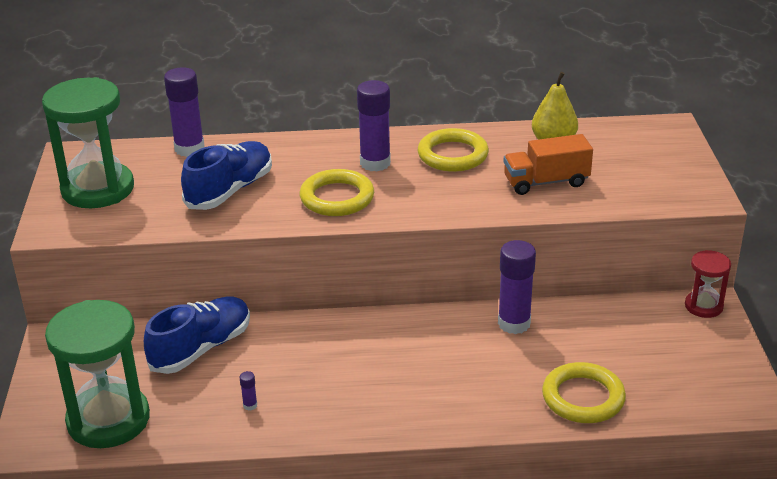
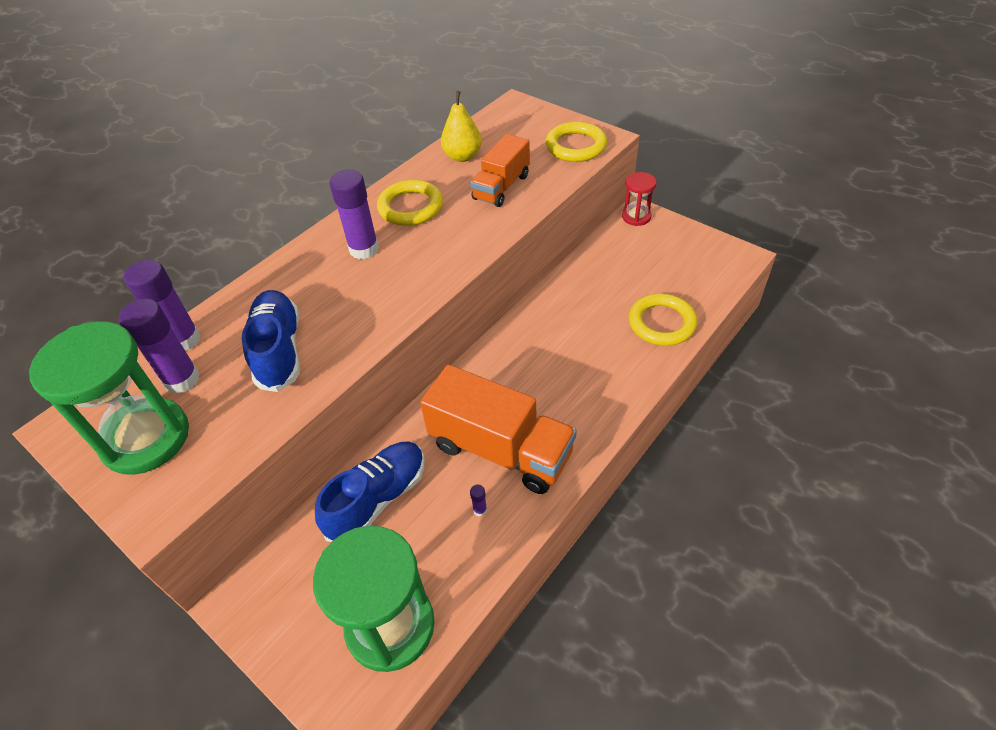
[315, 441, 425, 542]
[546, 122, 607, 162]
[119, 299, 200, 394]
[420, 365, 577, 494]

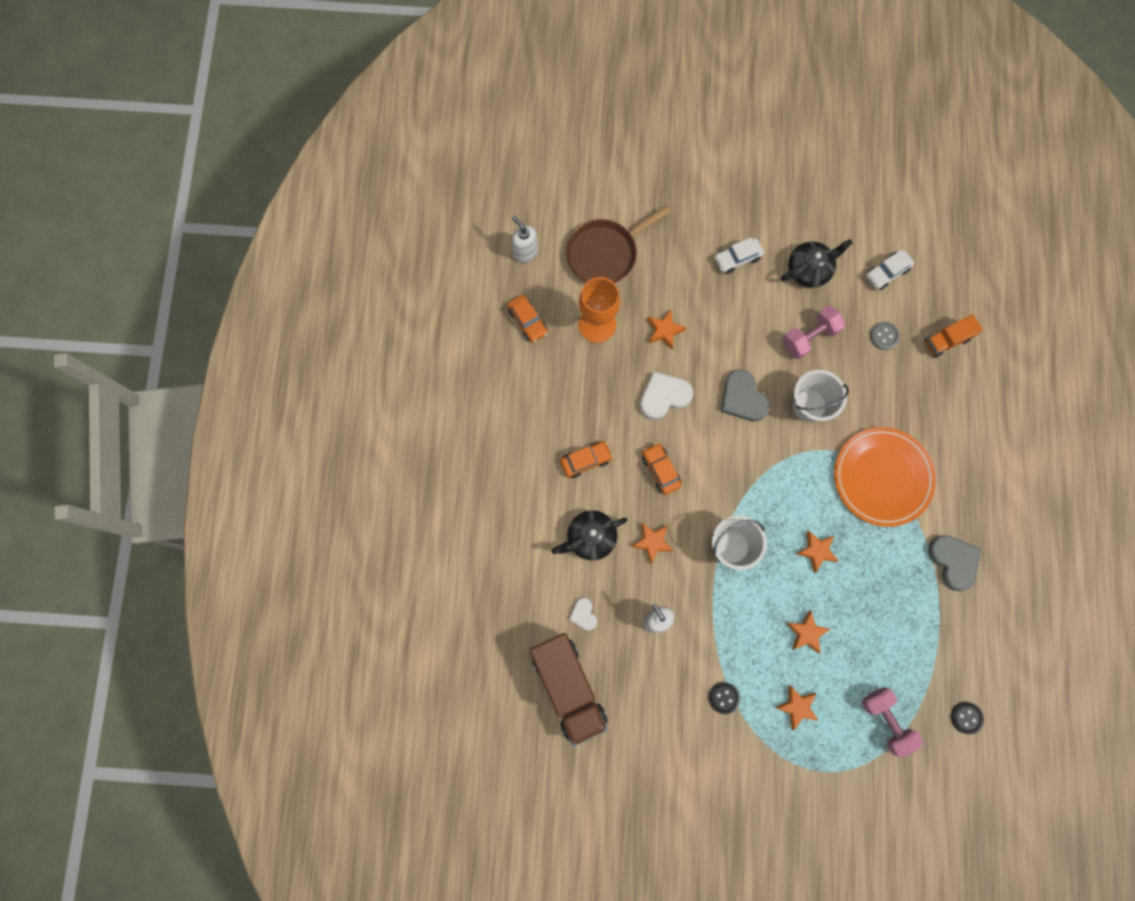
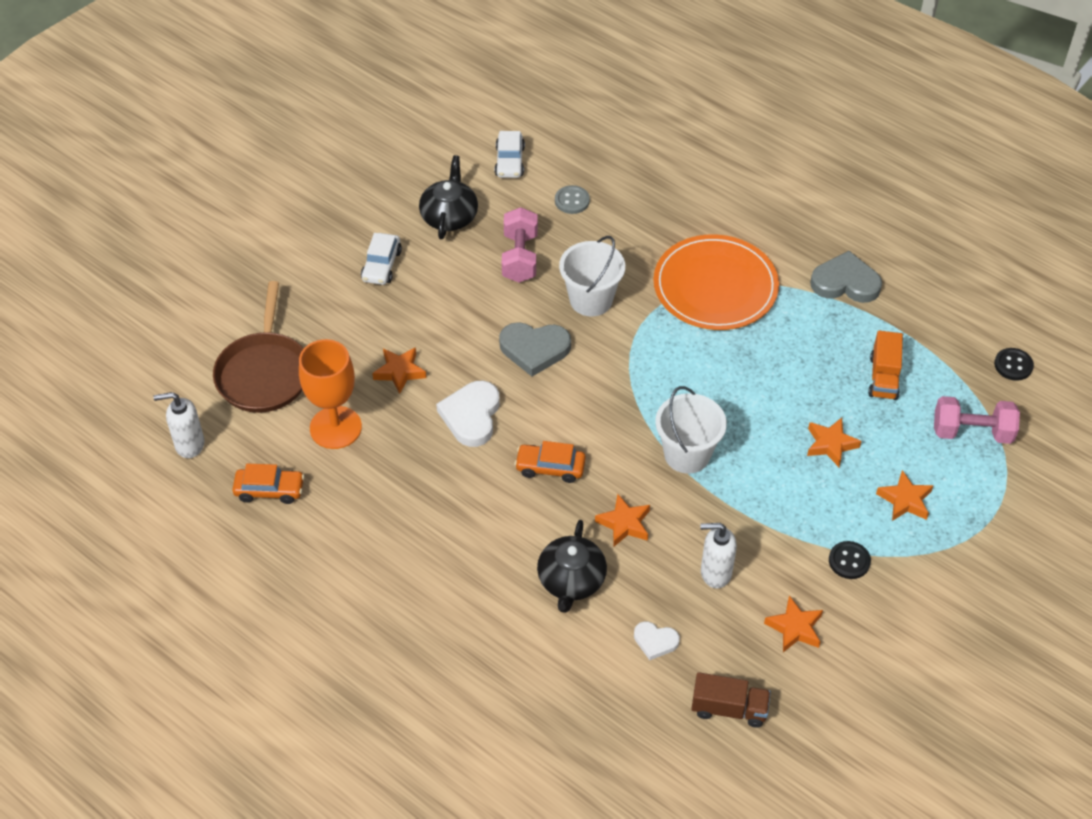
[692, 672, 771, 728]
[560, 441, 613, 478] (first image)
[764, 596, 823, 652]
[868, 331, 903, 400]

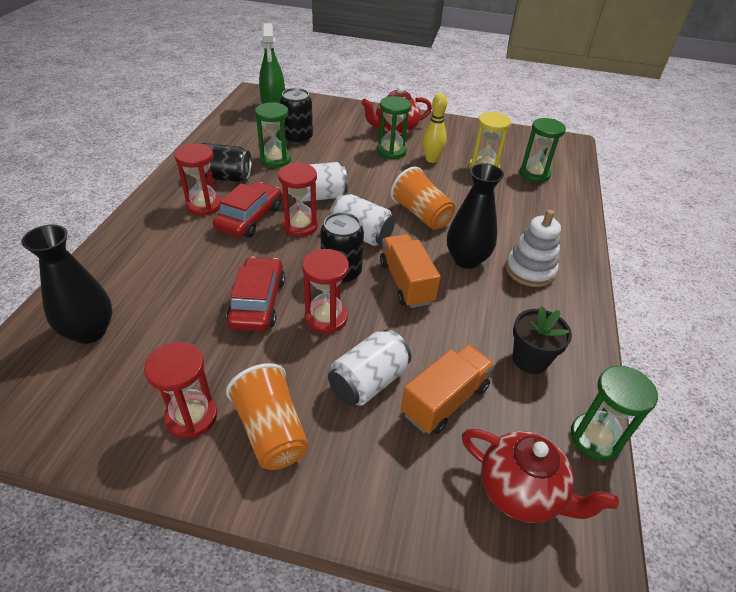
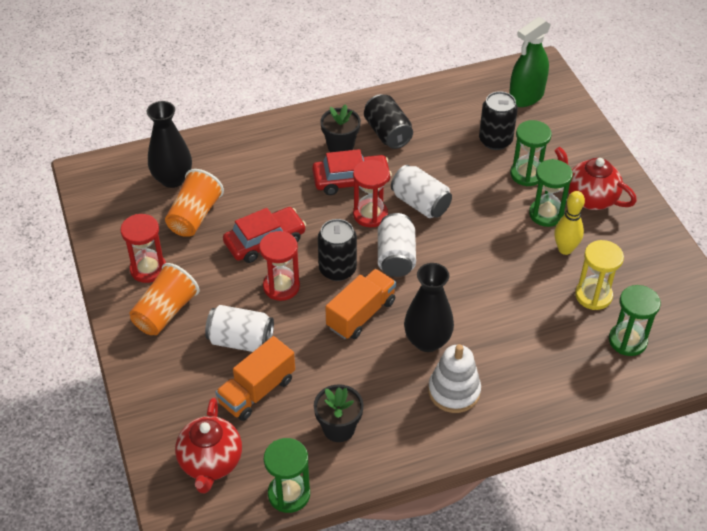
[320, 104, 361, 152]
[510, 120, 552, 186]
[165, 169, 224, 237]
[216, 336, 295, 421]

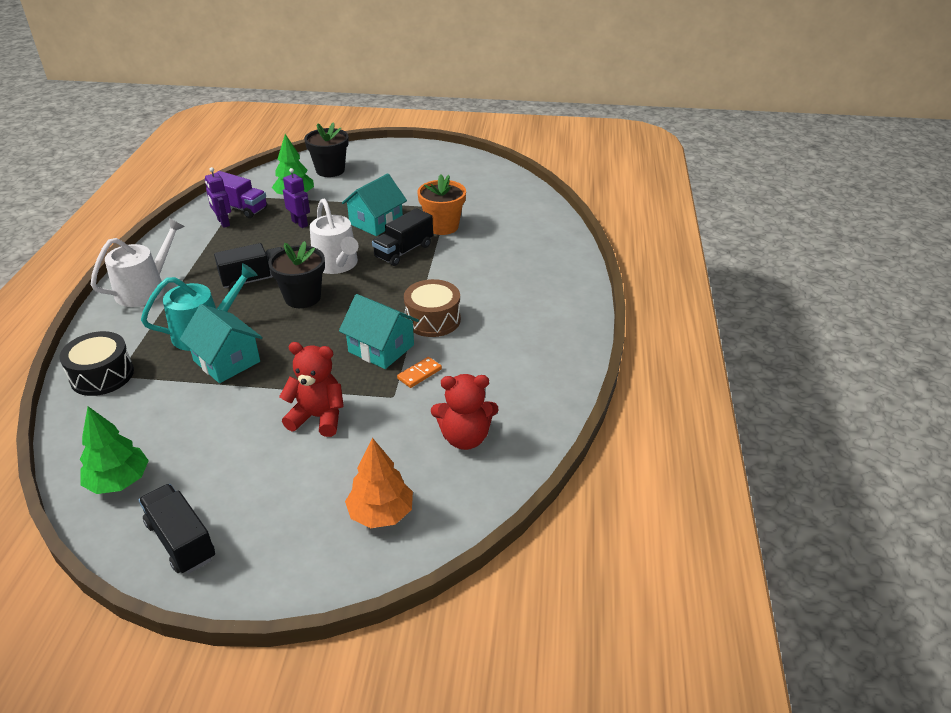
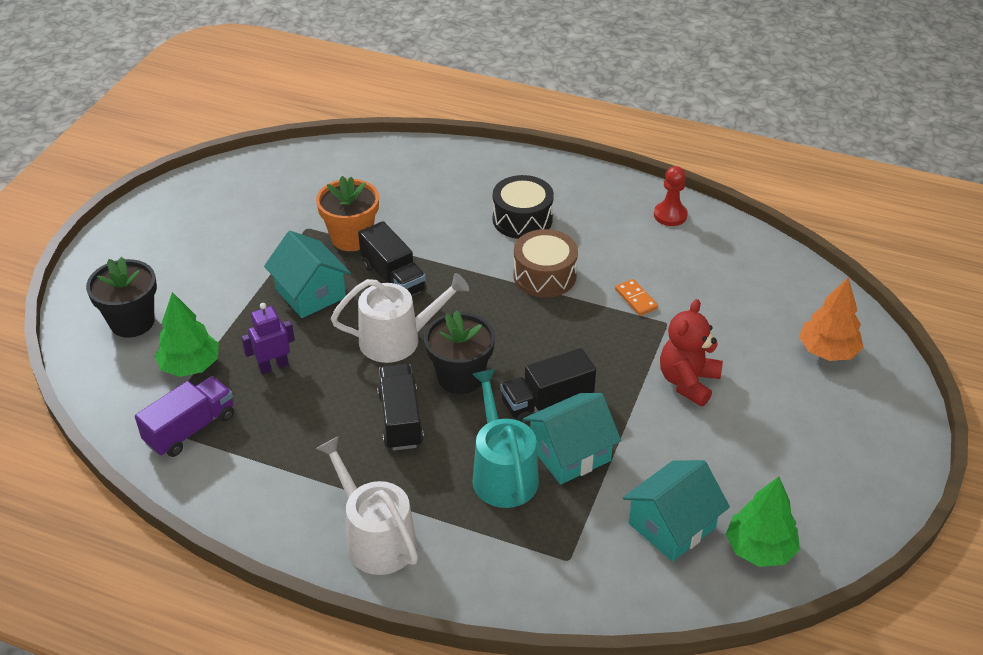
[493, 175, 554, 239]
[500, 348, 596, 424]
[205, 167, 231, 228] (first image)
[623, 460, 730, 562]
[431, 374, 498, 450] (first image)
[654, 166, 688, 226]

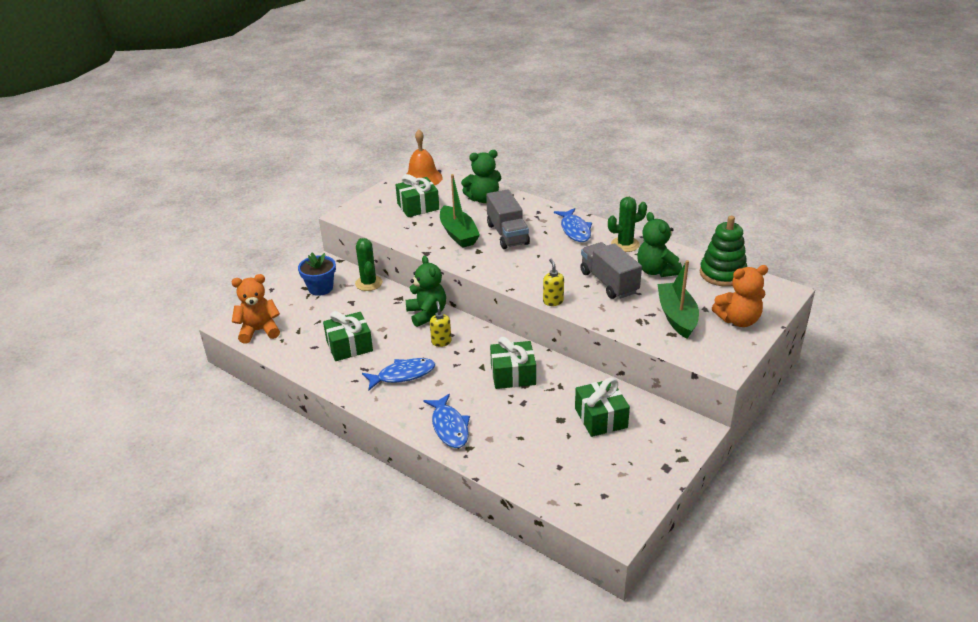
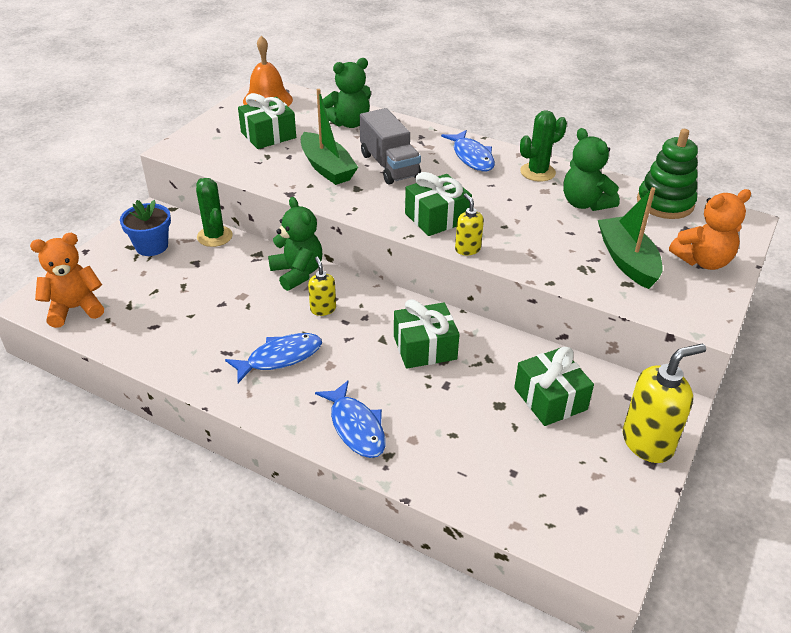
[405, 172, 472, 236]
[580, 242, 642, 299] (first image)
[623, 343, 706, 463]

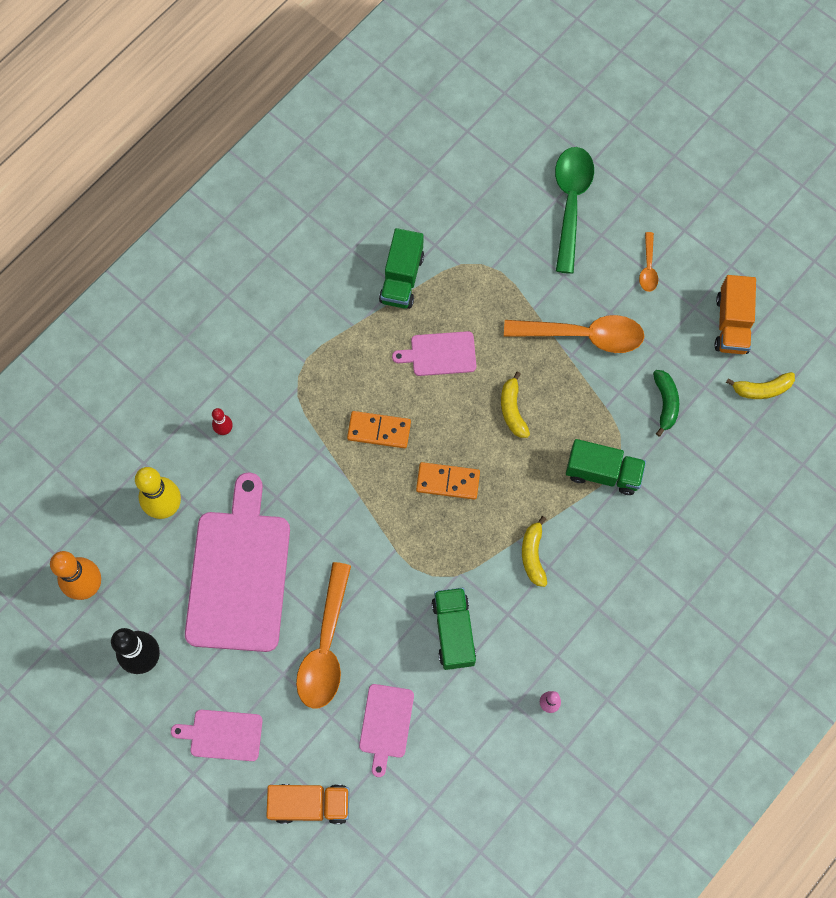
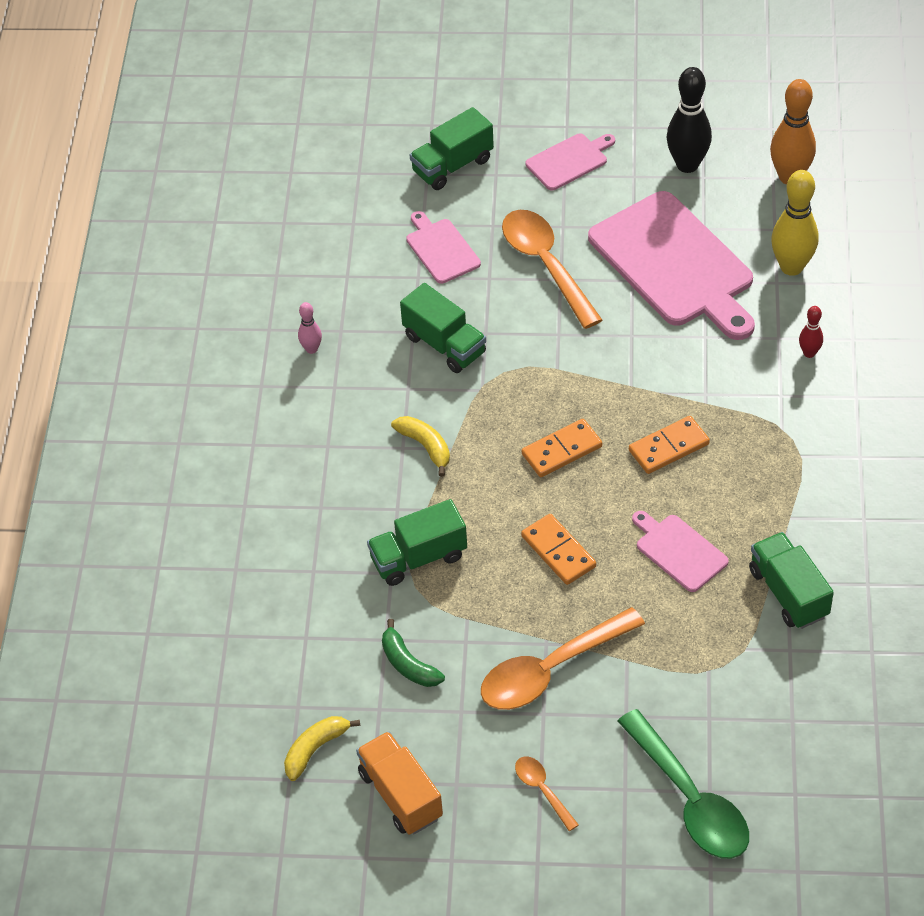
[410, 107, 494, 190]
[632, 511, 729, 592]
[521, 514, 596, 585]

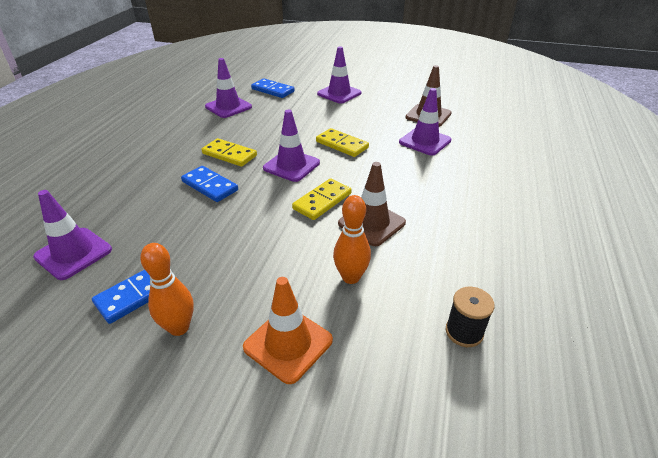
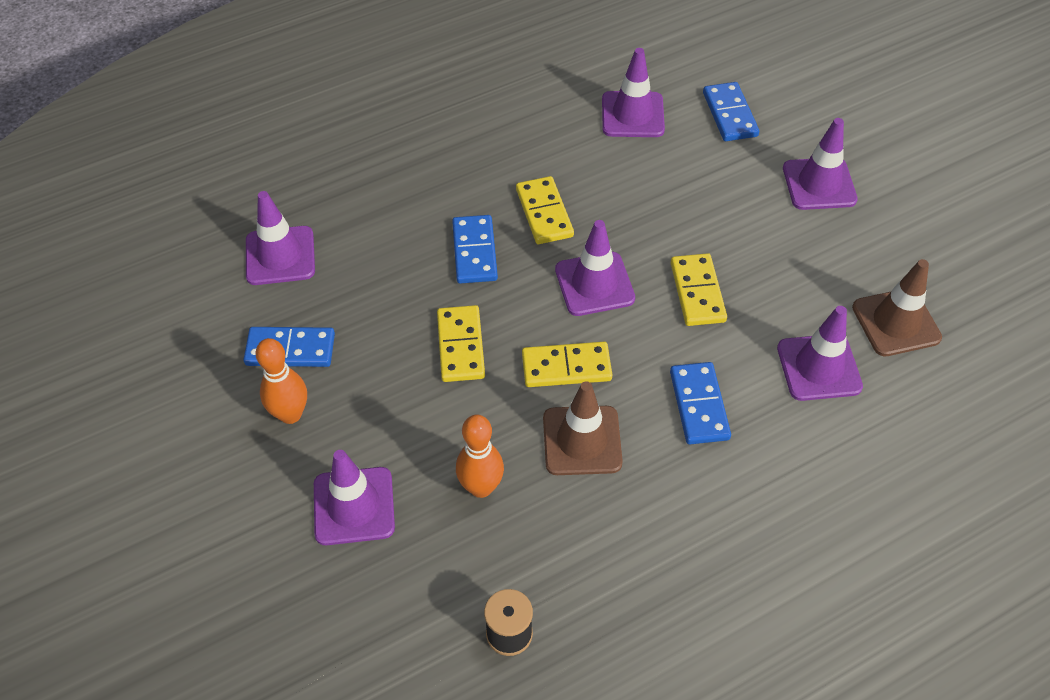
[314, 450, 395, 545]
[437, 305, 485, 382]
[670, 362, 731, 444]

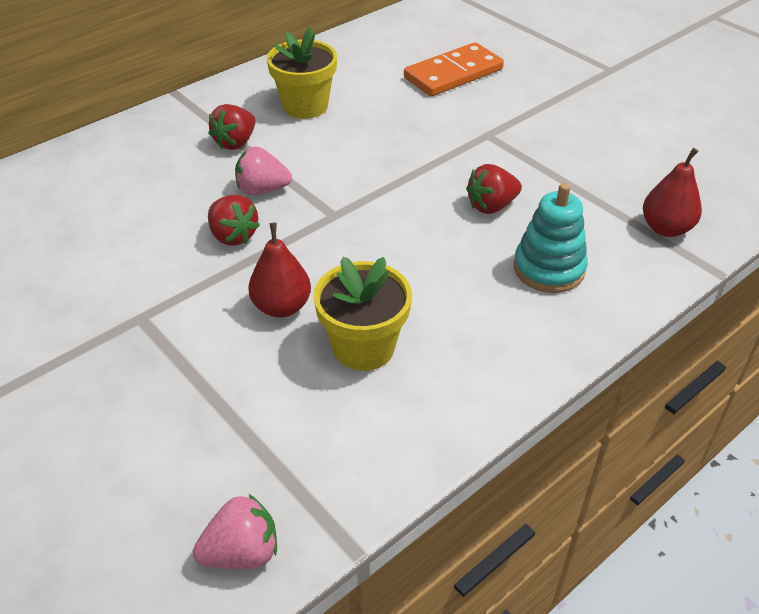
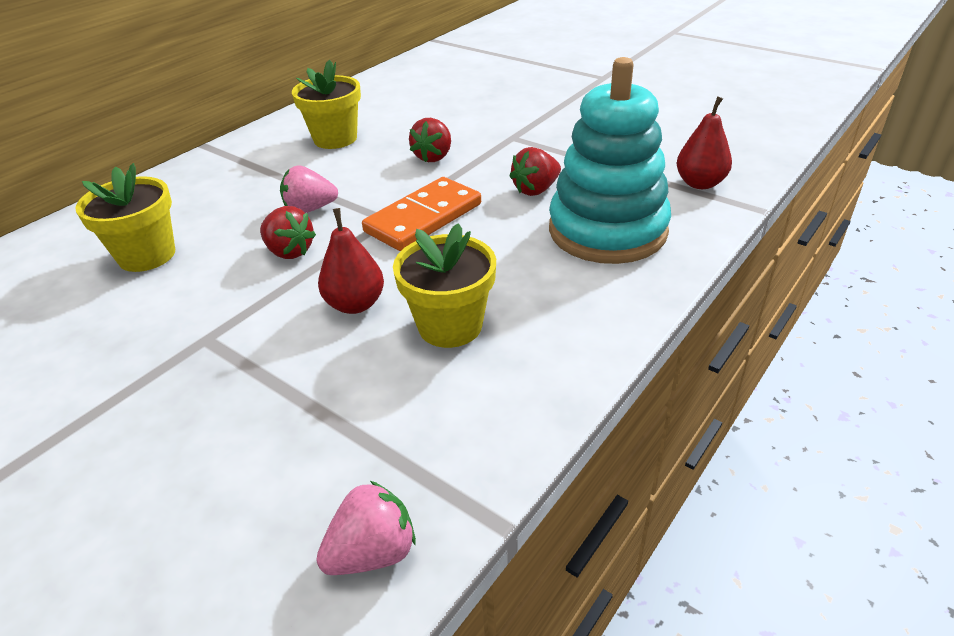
[409, 118, 451, 162]
[362, 177, 481, 251]
[549, 57, 671, 264]
[75, 163, 175, 272]

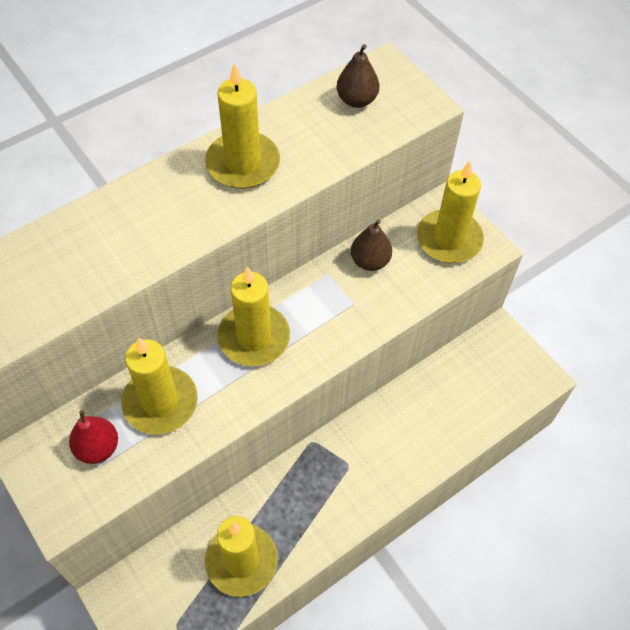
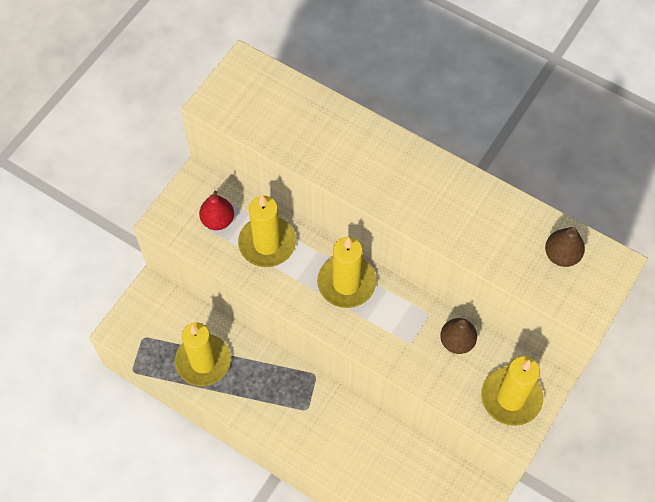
[205, 62, 280, 189] (first image)

